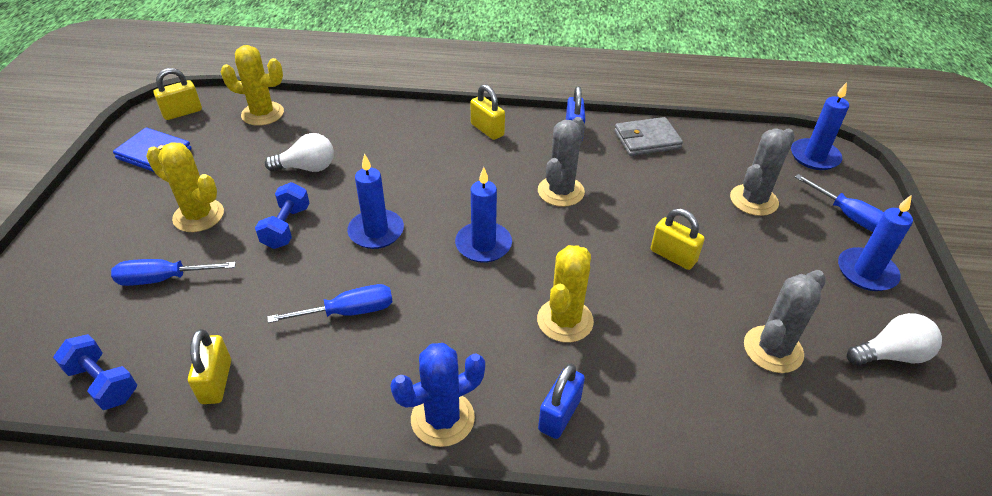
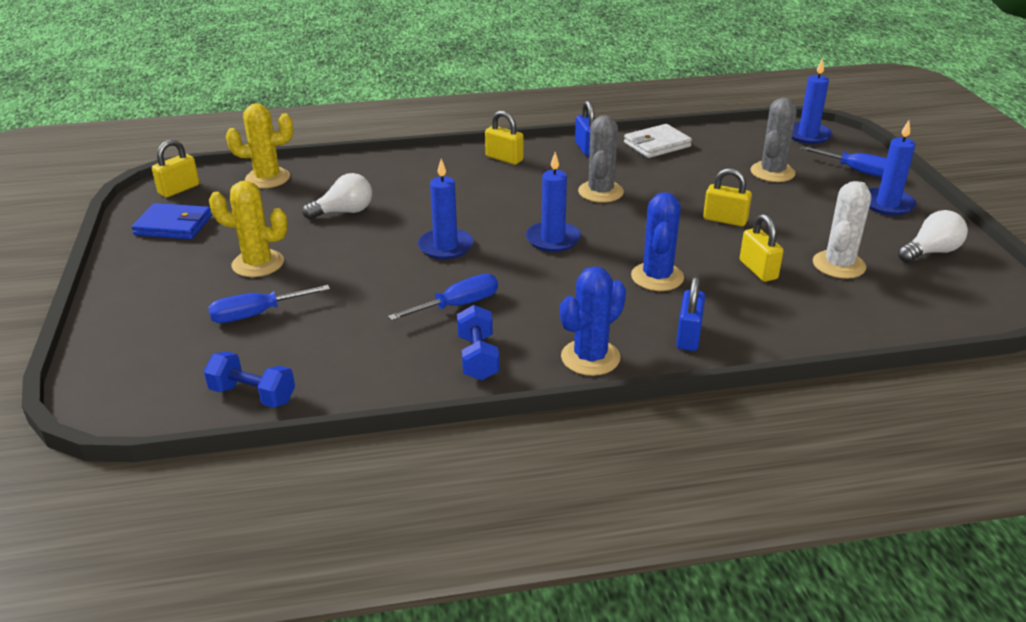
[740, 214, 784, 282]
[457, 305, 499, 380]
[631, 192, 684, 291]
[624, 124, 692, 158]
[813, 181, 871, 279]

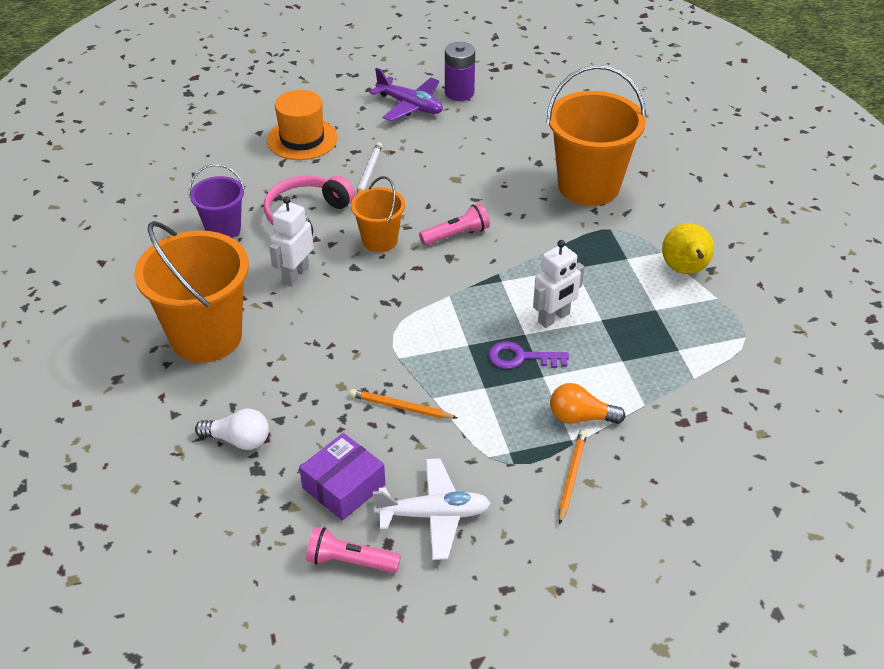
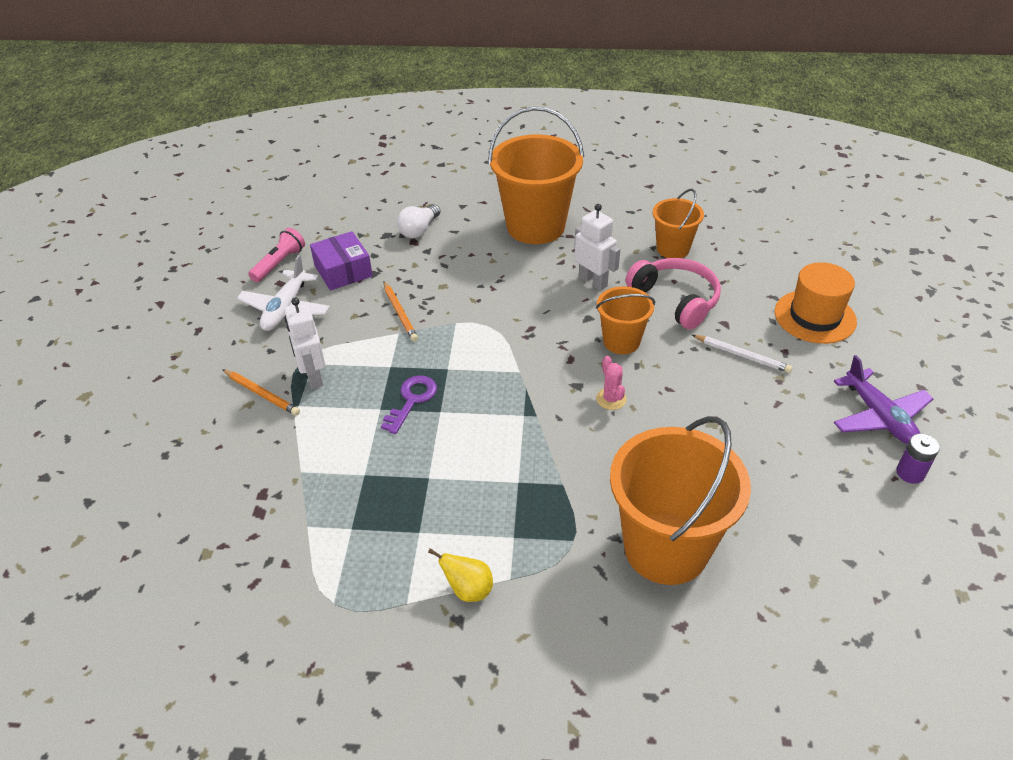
[653, 189, 704, 258]
[383, 281, 418, 342]
[834, 355, 934, 445]
[596, 356, 627, 410]
[896, 434, 940, 484]
[284, 298, 326, 389]
[550, 383, 626, 424] (first image)
[428, 548, 493, 602]

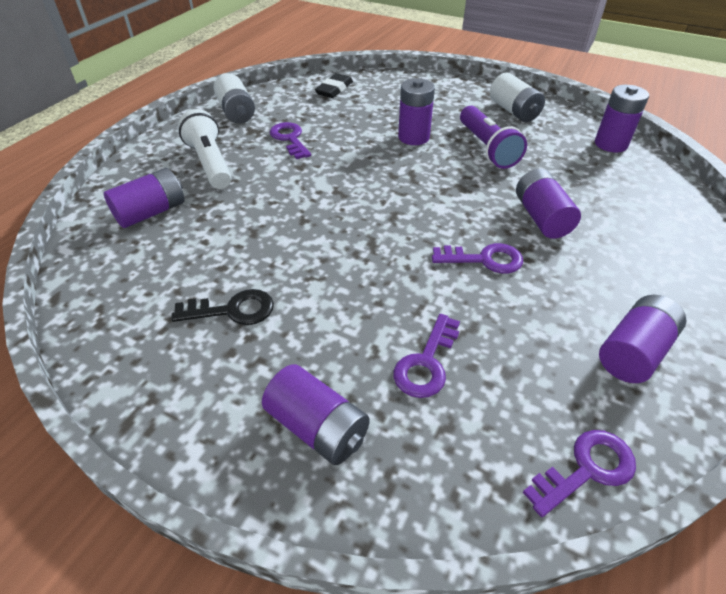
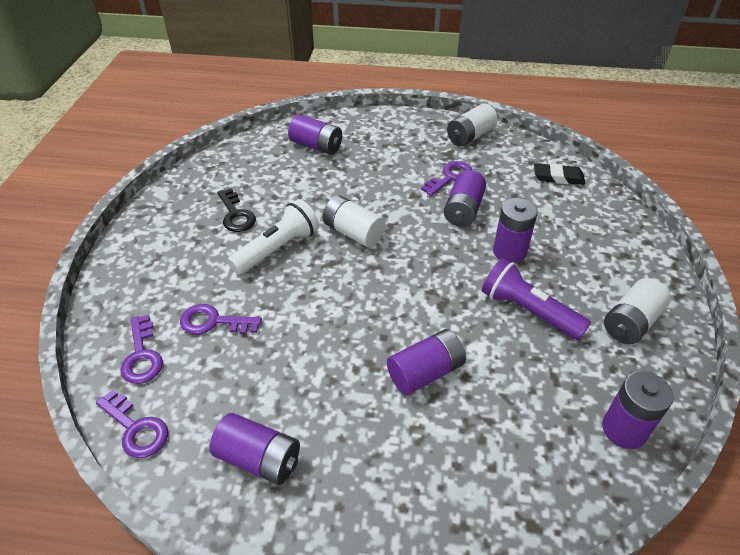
[227, 199, 320, 275]
[444, 170, 486, 227]
[120, 315, 163, 384]
[482, 258, 591, 340]
[323, 195, 386, 247]

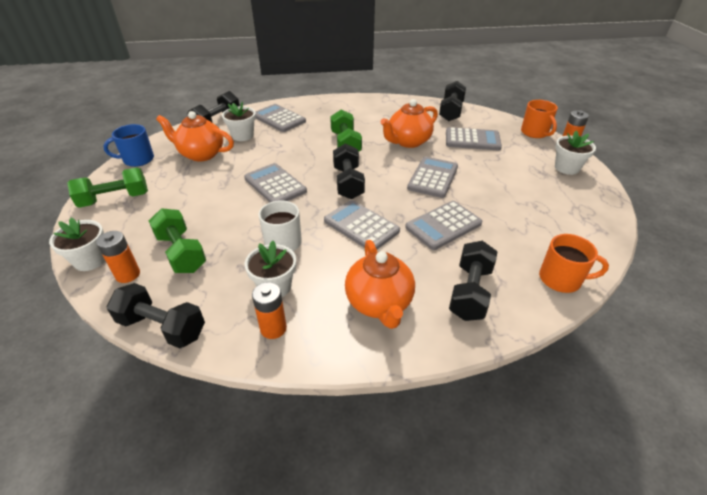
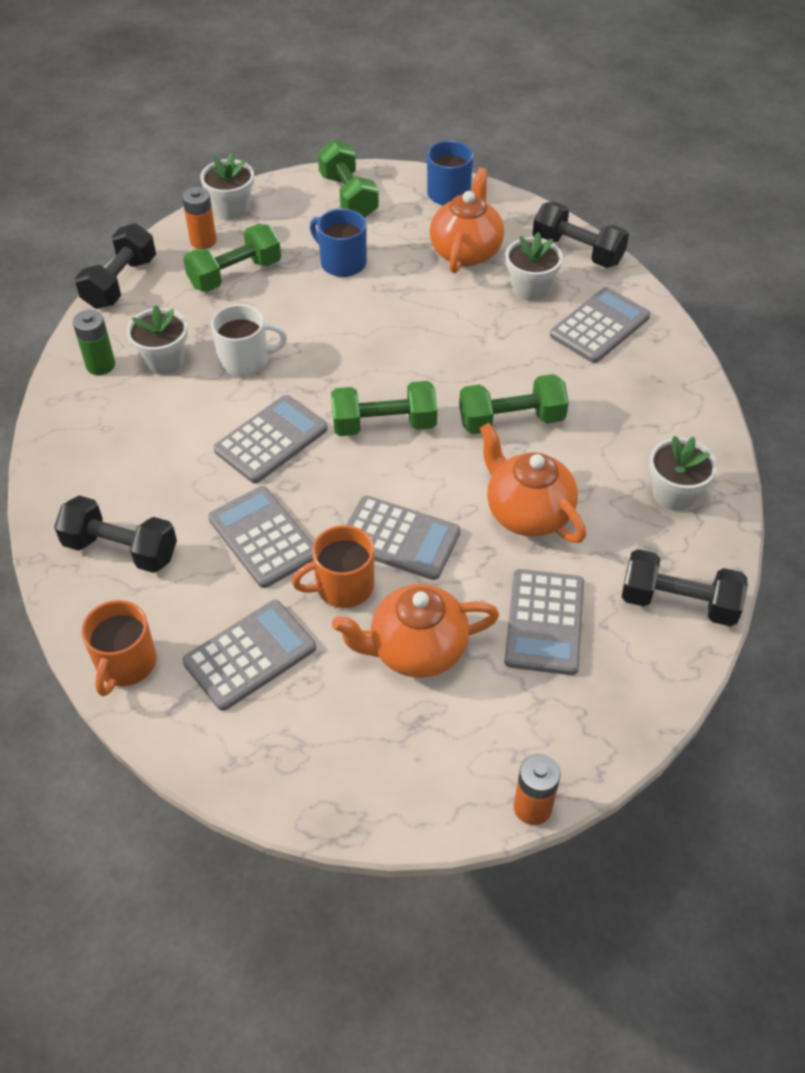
[183, 600, 316, 711]
[73, 310, 115, 375]
[331, 381, 437, 436]
[332, 584, 499, 678]
[292, 525, 374, 608]
[649, 436, 717, 511]
[310, 209, 367, 277]

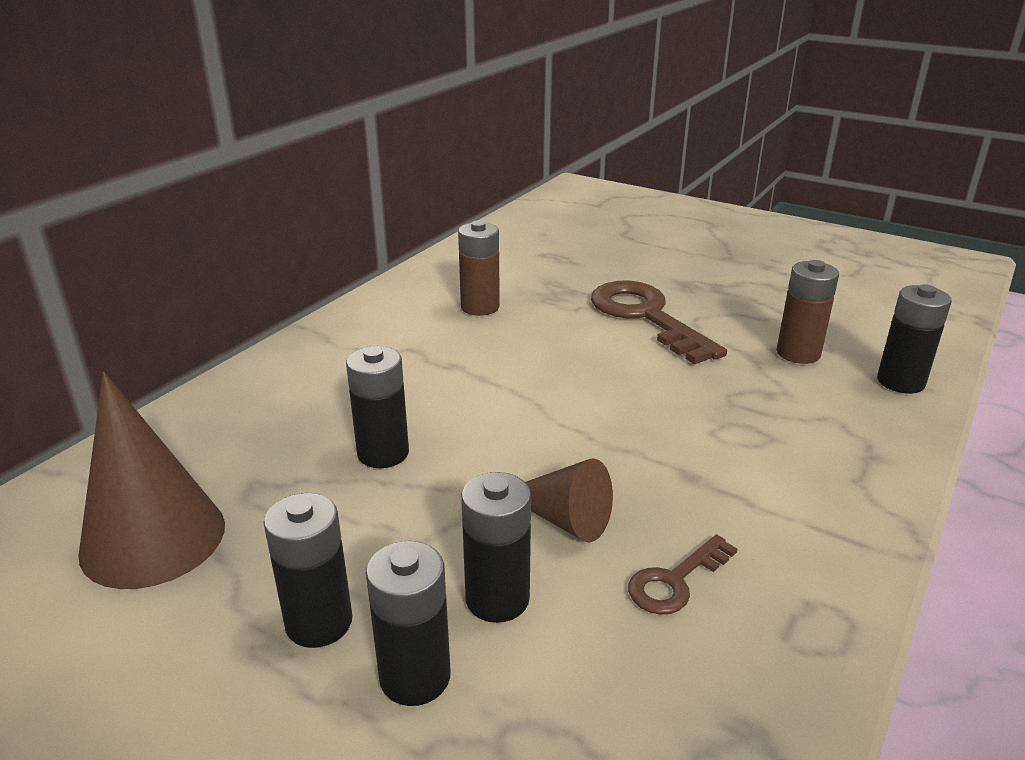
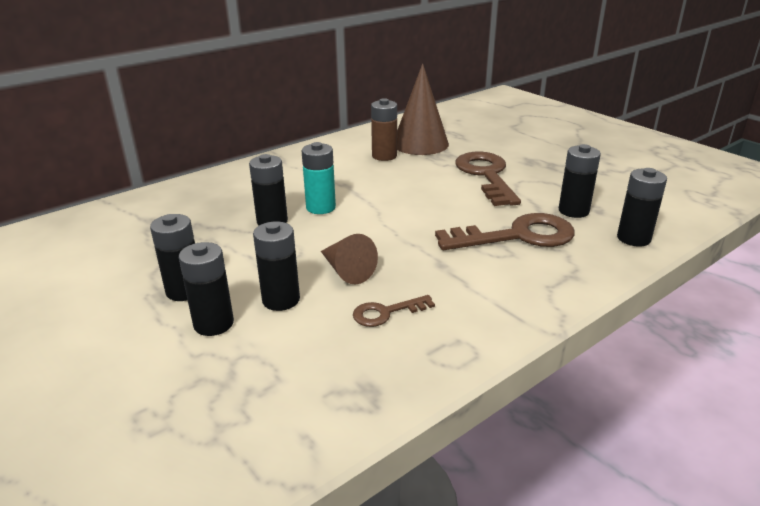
[397, 63, 449, 155]
[559, 144, 601, 218]
[302, 142, 336, 214]
[435, 213, 575, 250]

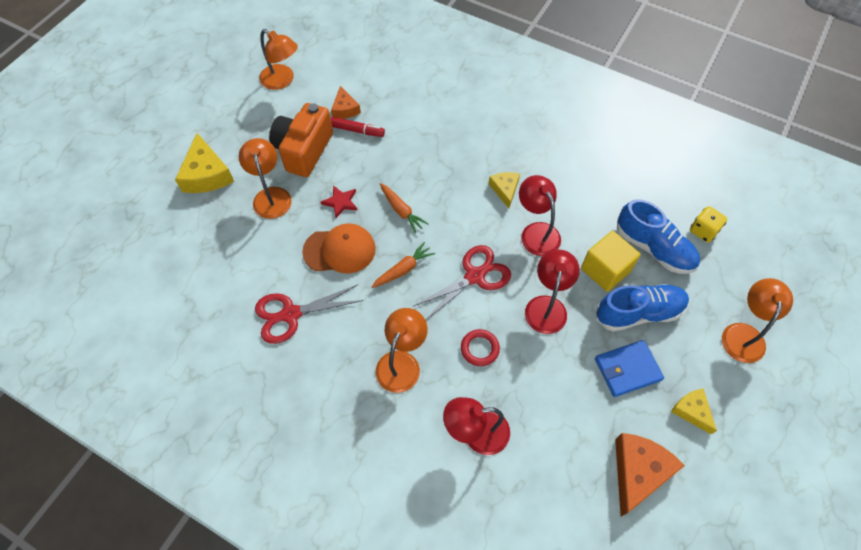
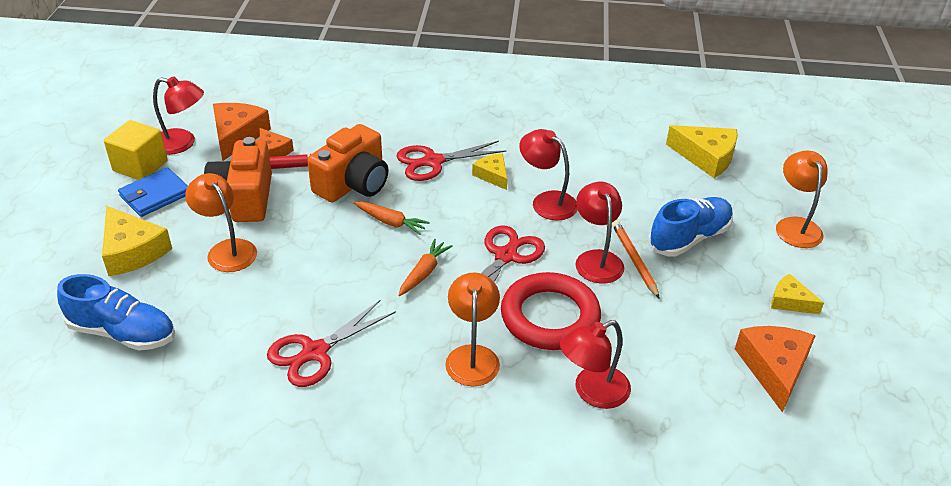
[153, 76, 204, 155]
[302, 223, 376, 273] (first image)
[321, 185, 358, 218] (first image)
[501, 272, 601, 350]
[104, 120, 168, 180]
[118, 167, 188, 217]
[57, 274, 175, 350]
[666, 125, 738, 178]
[213, 103, 271, 161]
[307, 124, 388, 202]
[396, 141, 506, 181]
[612, 221, 660, 299]

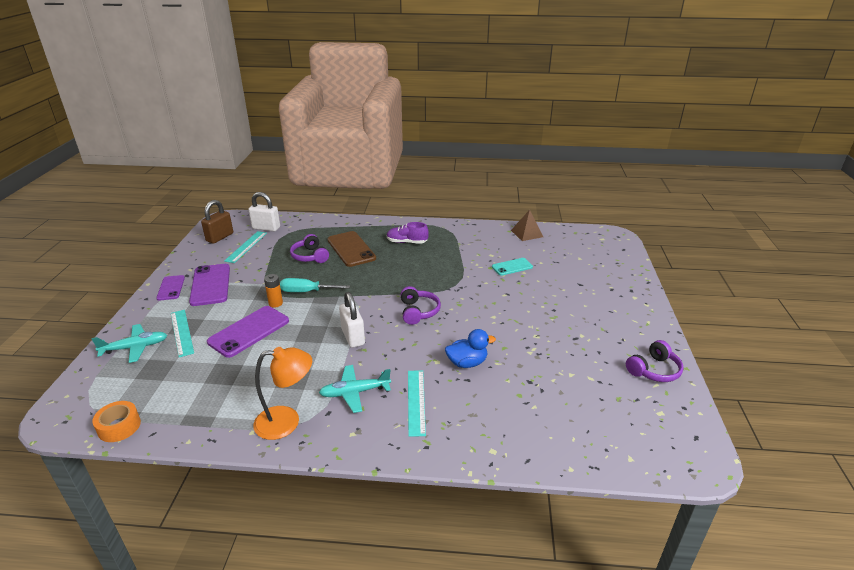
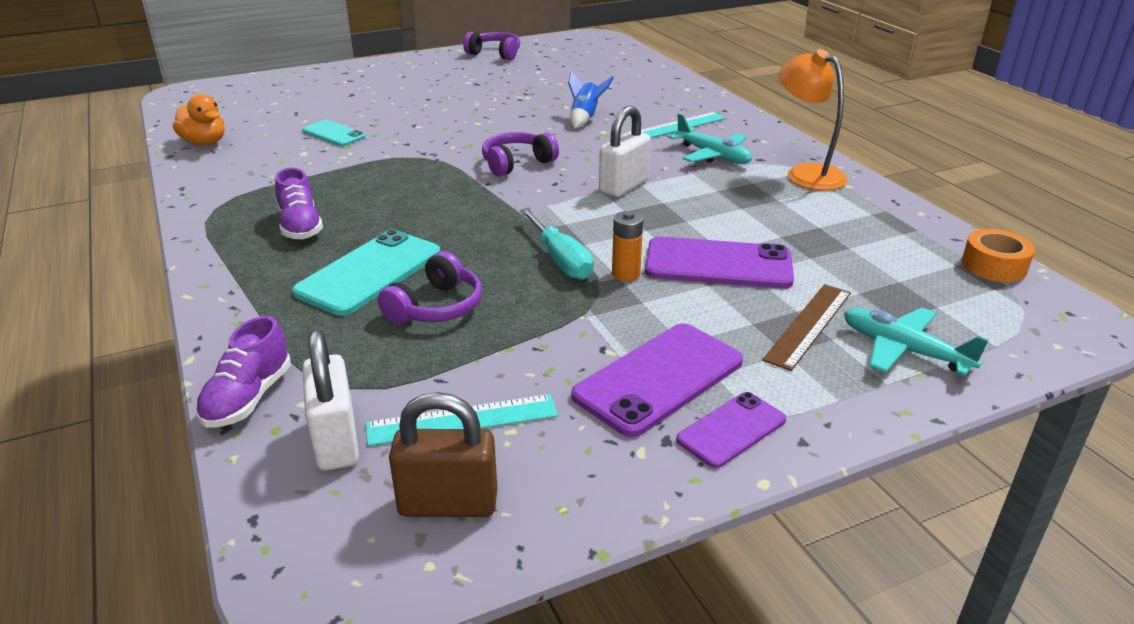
[762, 284, 851, 371]
[292, 229, 440, 316]
[568, 71, 614, 128]
[173, 94, 225, 145]
[195, 316, 291, 428]

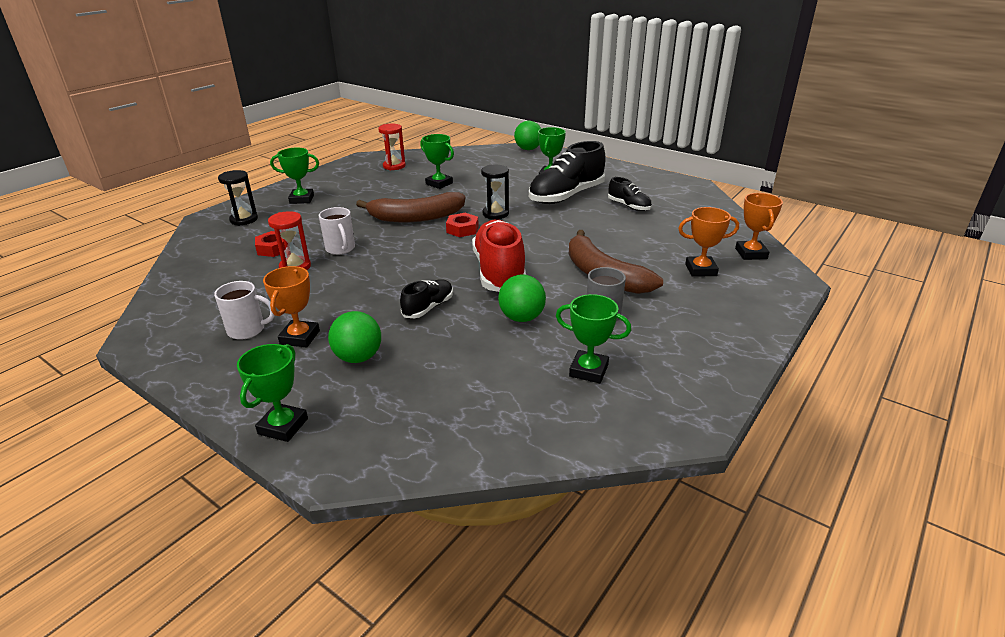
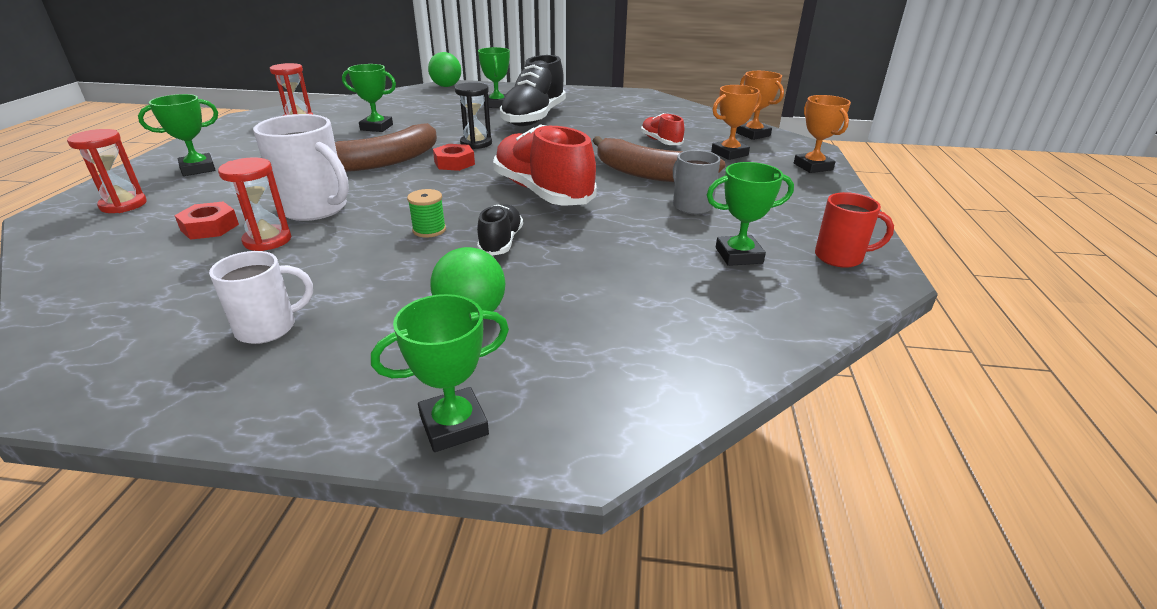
[67, 129, 147, 213]
[371, 294, 509, 452]
[794, 95, 851, 173]
[253, 114, 349, 221]
[498, 274, 546, 322] (first image)
[608, 177, 652, 211] (first image)
[407, 189, 446, 238]
[641, 113, 684, 145]
[815, 192, 894, 268]

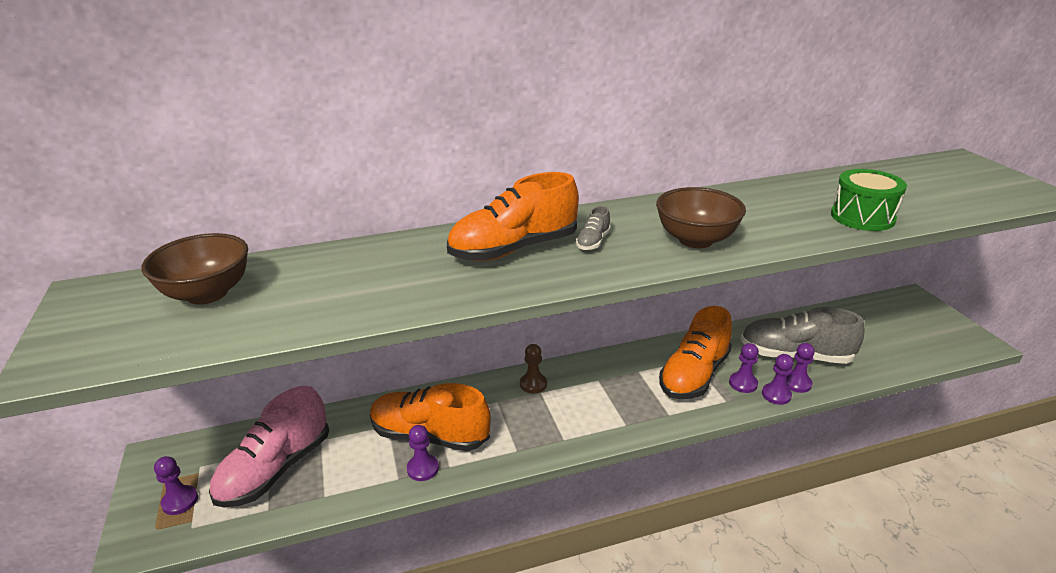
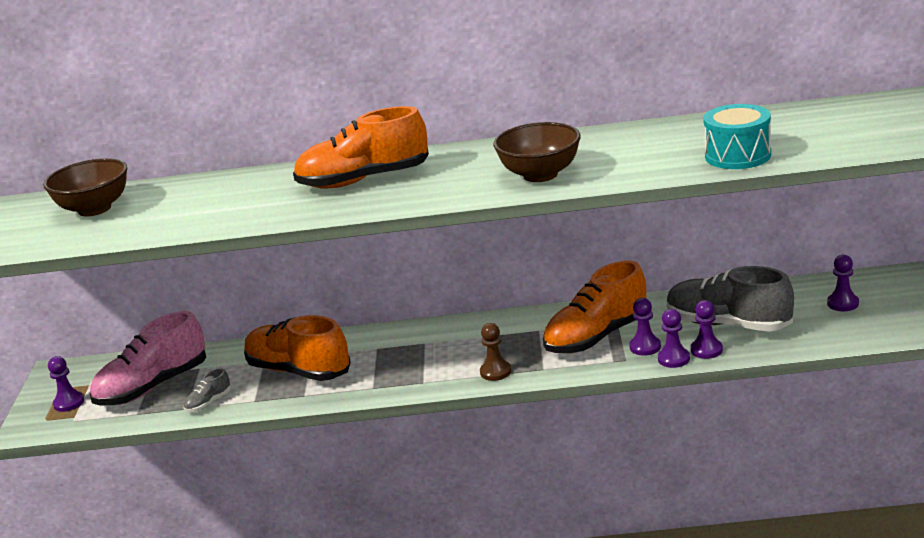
[827, 255, 859, 311]
[480, 323, 511, 381]
[183, 369, 231, 412]
[703, 104, 771, 169]

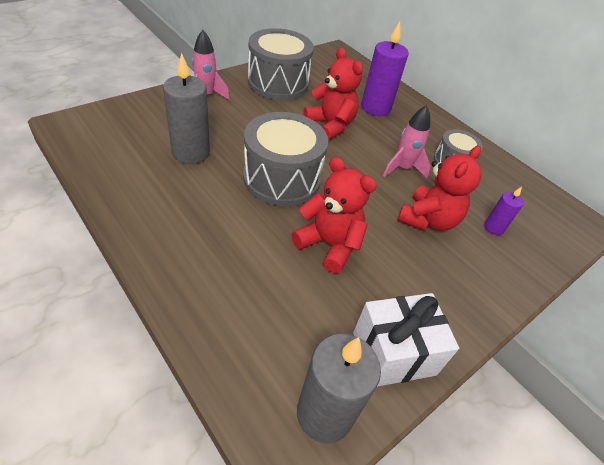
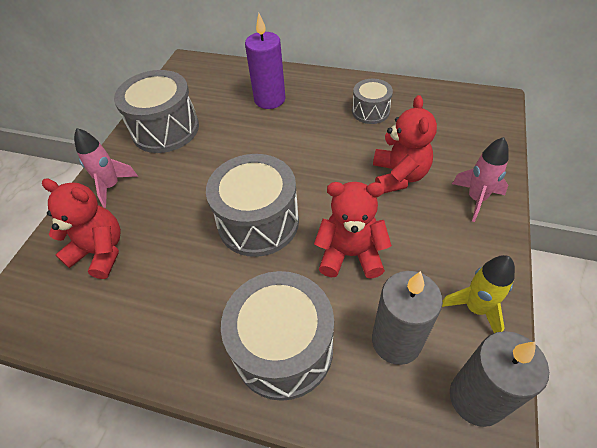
[372, 271, 443, 365]
[42, 178, 121, 279]
[442, 255, 515, 333]
[452, 137, 509, 222]
[484, 186, 524, 235] (first image)
[221, 271, 334, 401]

